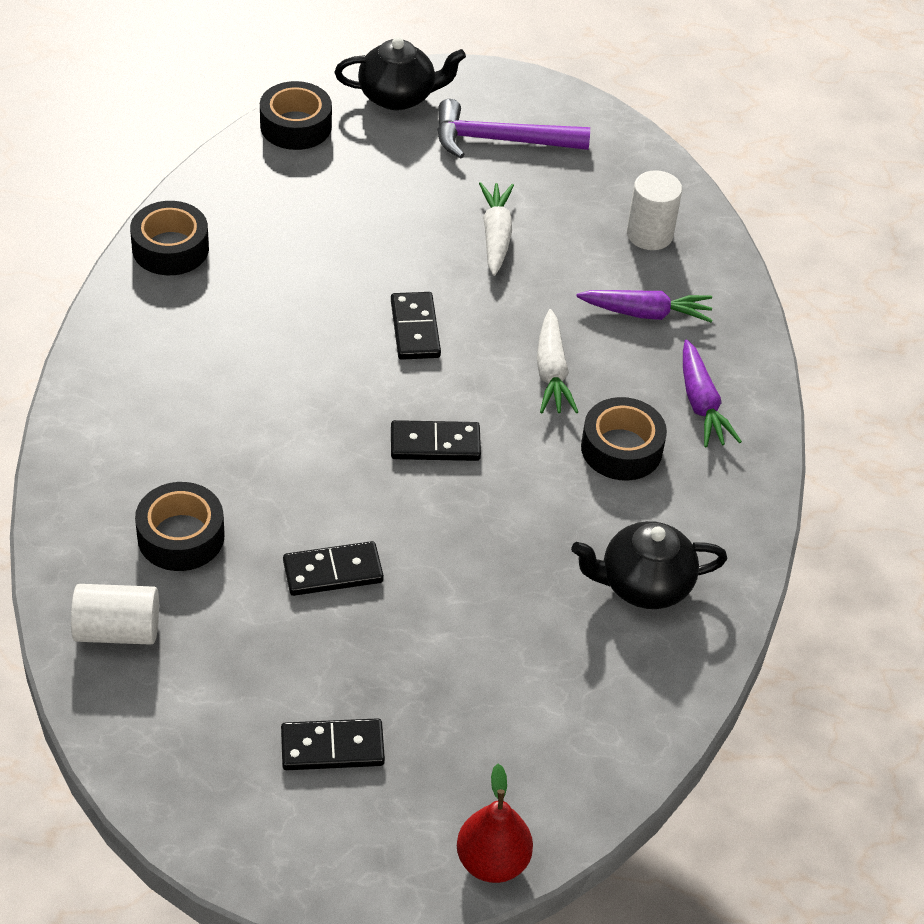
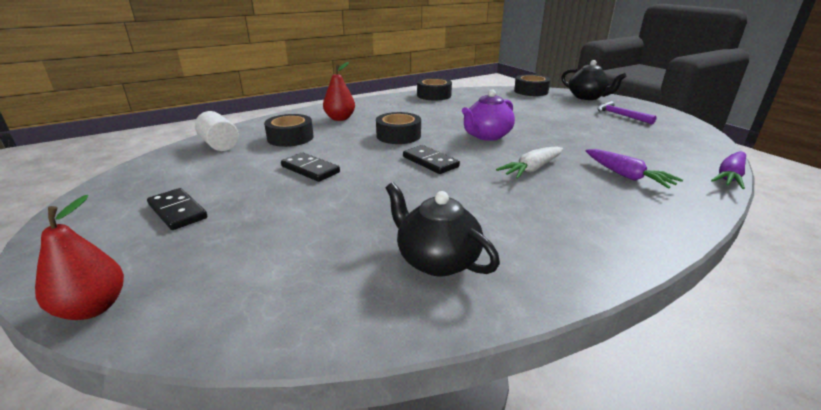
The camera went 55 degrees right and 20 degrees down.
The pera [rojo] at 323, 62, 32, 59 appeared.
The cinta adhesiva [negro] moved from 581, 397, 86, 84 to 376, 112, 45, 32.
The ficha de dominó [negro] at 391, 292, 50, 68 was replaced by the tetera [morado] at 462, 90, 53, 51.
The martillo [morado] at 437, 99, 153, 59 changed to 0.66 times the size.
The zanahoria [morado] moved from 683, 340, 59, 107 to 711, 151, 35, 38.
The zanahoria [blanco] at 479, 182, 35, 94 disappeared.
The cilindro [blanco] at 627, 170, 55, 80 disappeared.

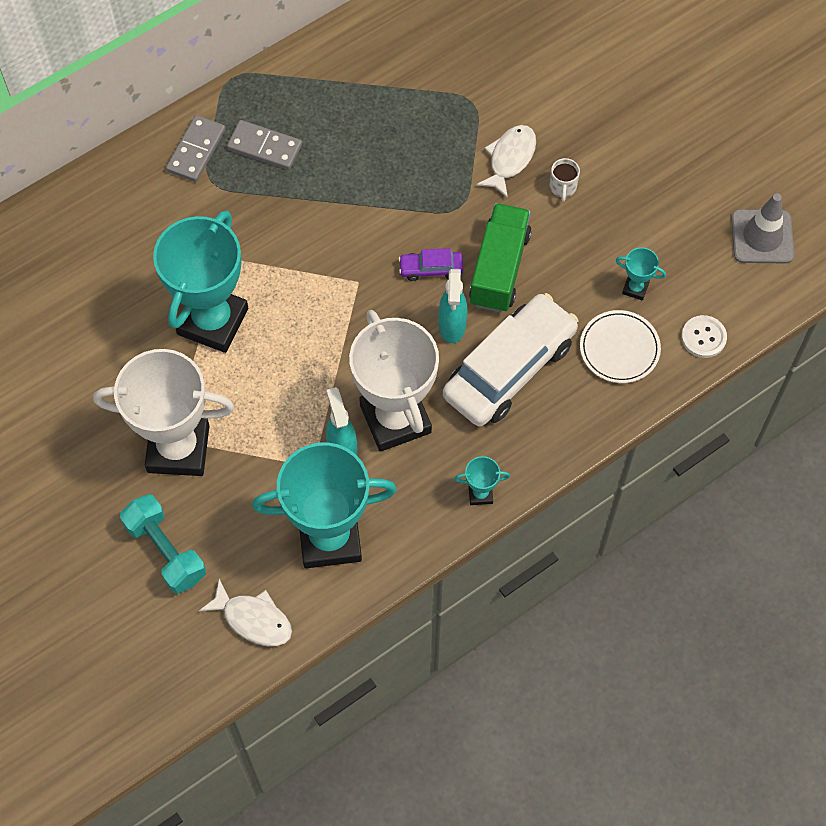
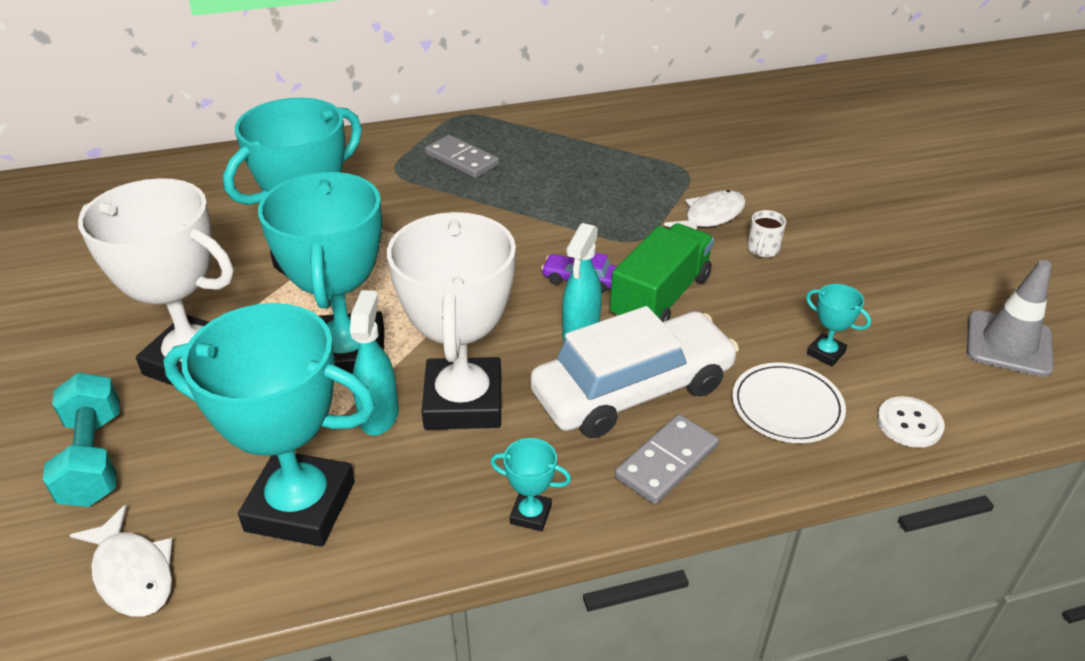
The camera went 20 degrees right and 25 degrees down.
The trofeo [turquesa] at 258, 172, 126, 202 appeared.
The ficha de dominó [gris] moved from 166, 115, 60, 67 to 615, 414, 104, 90.

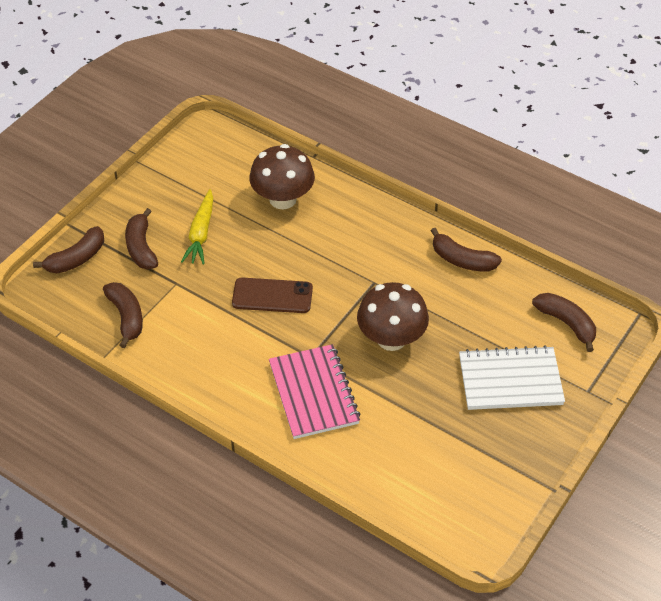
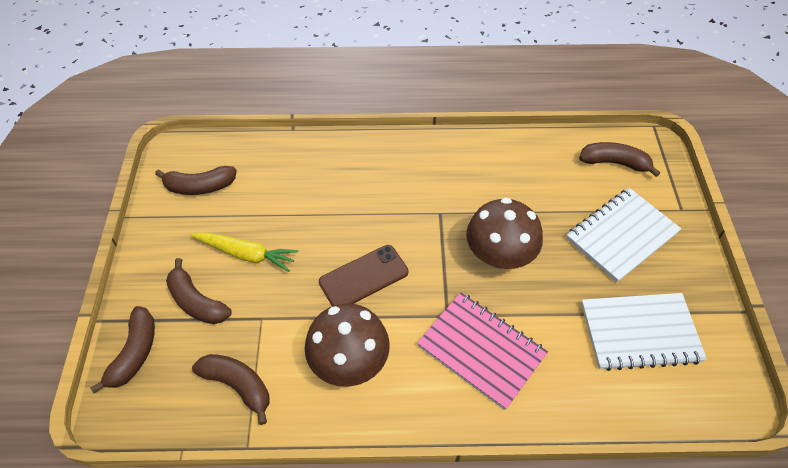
The camera went 35 degrees left and 5 degrees up.
The plátano [marrón] moved from 431, 228, 71, 43 to 155, 166, 82, 29.
The zanahoria [amarillo] at 181, 189, 32, 75 turned 45 degrees counterclockwise.
The seta [marrón] moved from 249, 144, 66, 65 to 305, 303, 85, 84.
The cuaderno [blanco] at 581, 293, 126, 78 appeared.

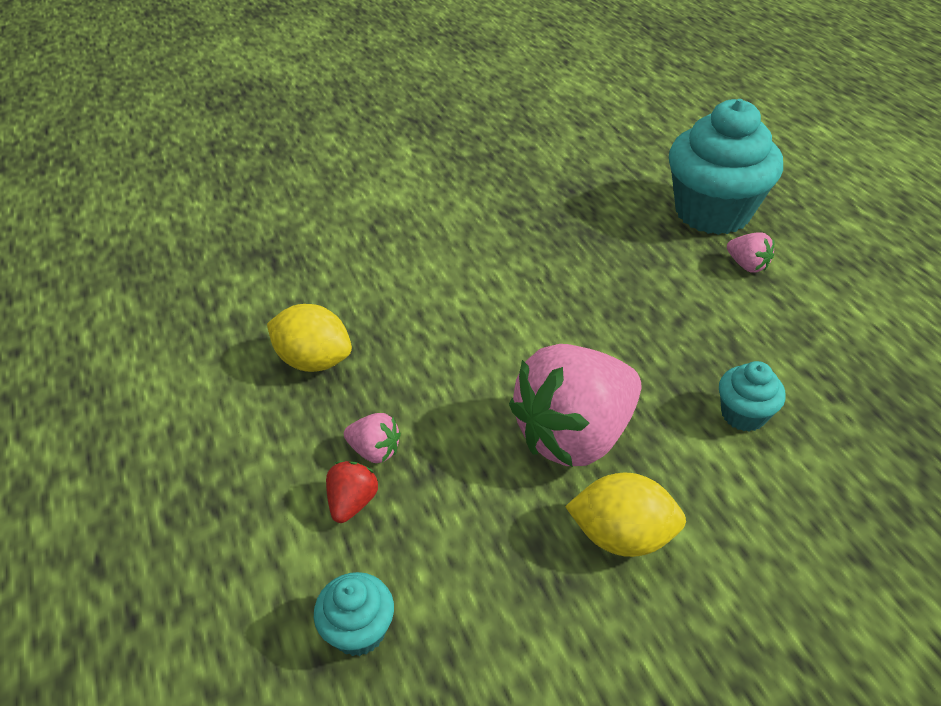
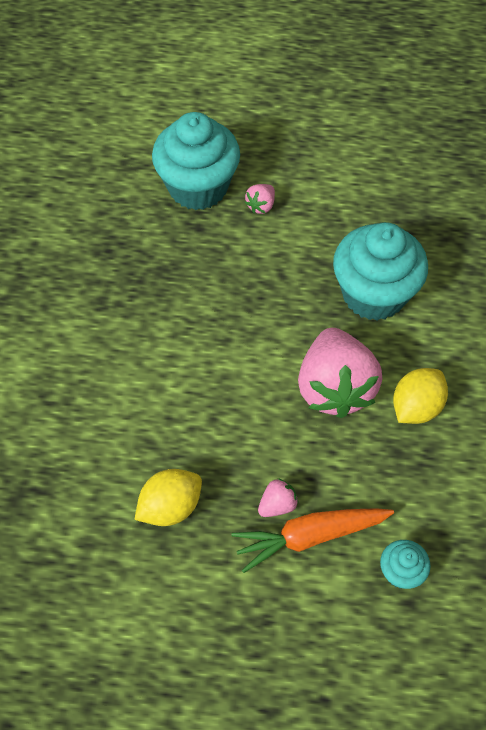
The camera went 60 degrees left and 15 degrees up.
The fresa [rojo] at 326, 461, 52, 62 was replaced by the zanahoria [naranja] at 231, 508, 163, 65.
The fresa [rosa] at 727, 232, 47, 41 turned 135 degrees clockwise.
The magdalena [turquesa] at 719, 361, 66, 71 changed to 2.17 times the size.

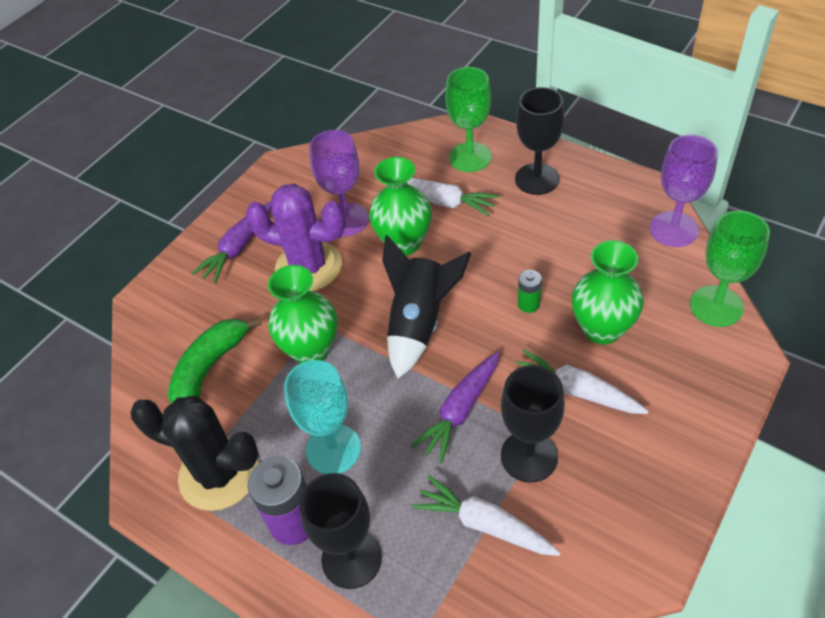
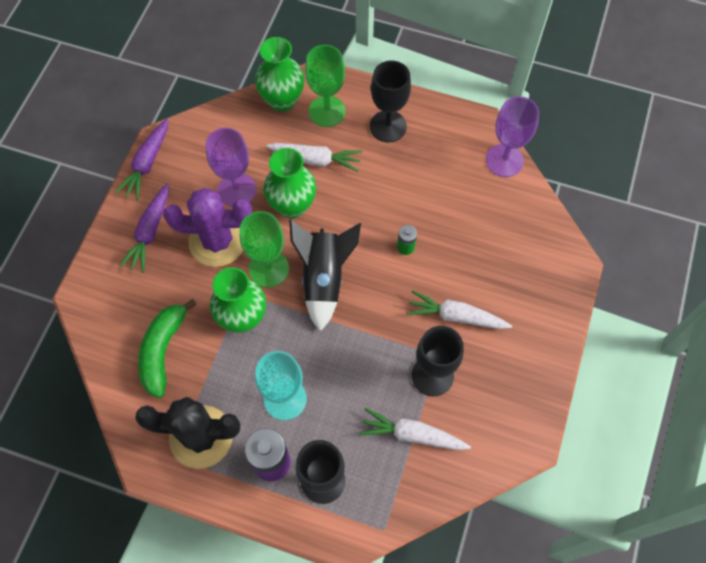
The camera went 20 degrees left and 15 degrees up.
The zanahoria [morado] moved from 411, 352, 89, 111 to 115, 119, 54, 81.
The copa [verde] moved from 690, 211, 80, 116 to 239, 211, 50, 77.
The florero [verde] moved from 572, 240, 72, 104 to 255, 37, 50, 75.

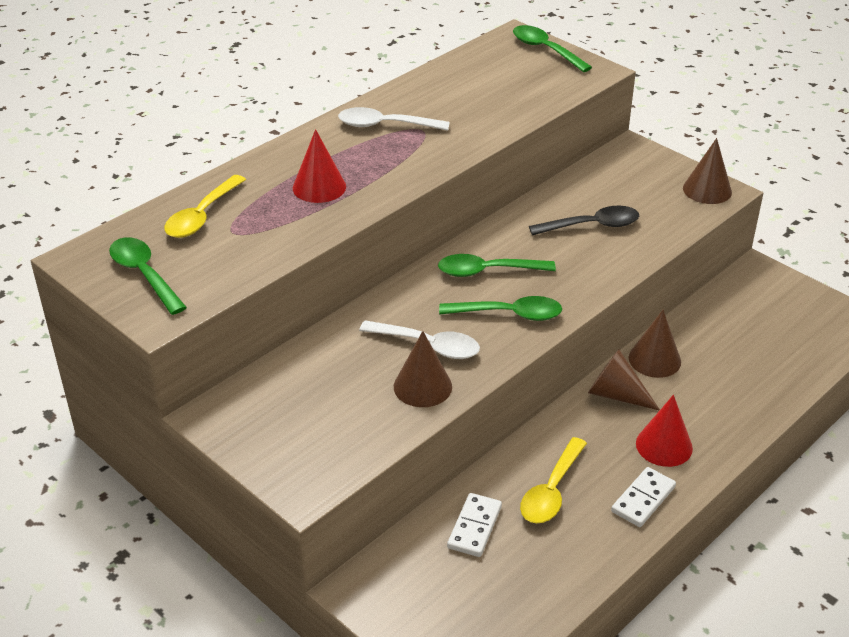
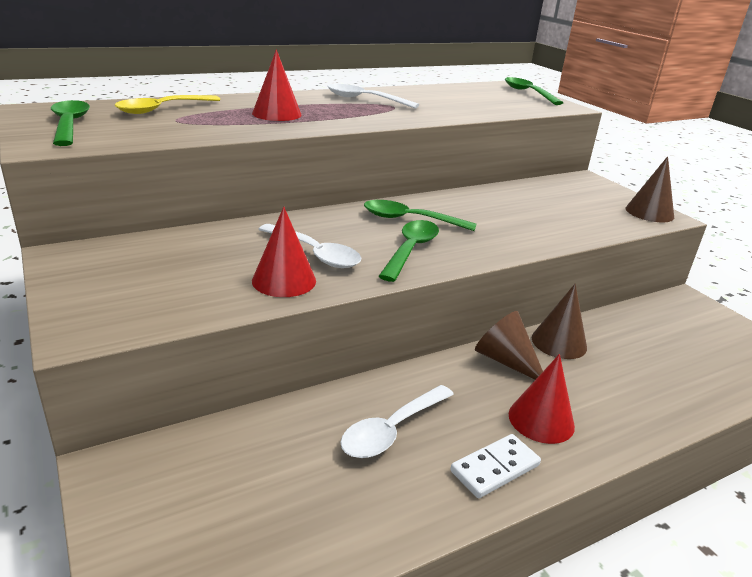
The camera went 15 degrees right and 10 degrees down.
The cono [marrón] at 394, 331, 58, 76 became the cono [rojo] at 252, 207, 64, 90.
The cuchara [amarillo] at 520, 437, 67, 86 became the cuchara [blanco] at 340, 385, 114, 73.
The cuchara [verde] at 439, 296, 123, 25 turned 90 degrees counterclockwise.
The ficha de dominó [blanco] at 447, 493, 55, 64 disappeared.
The cuchara [negro] at 529, 206, 110, 29 disappeared.

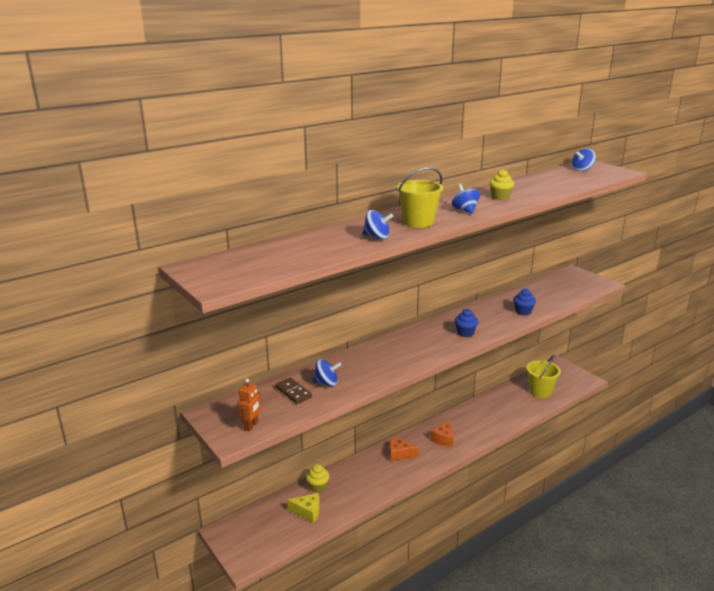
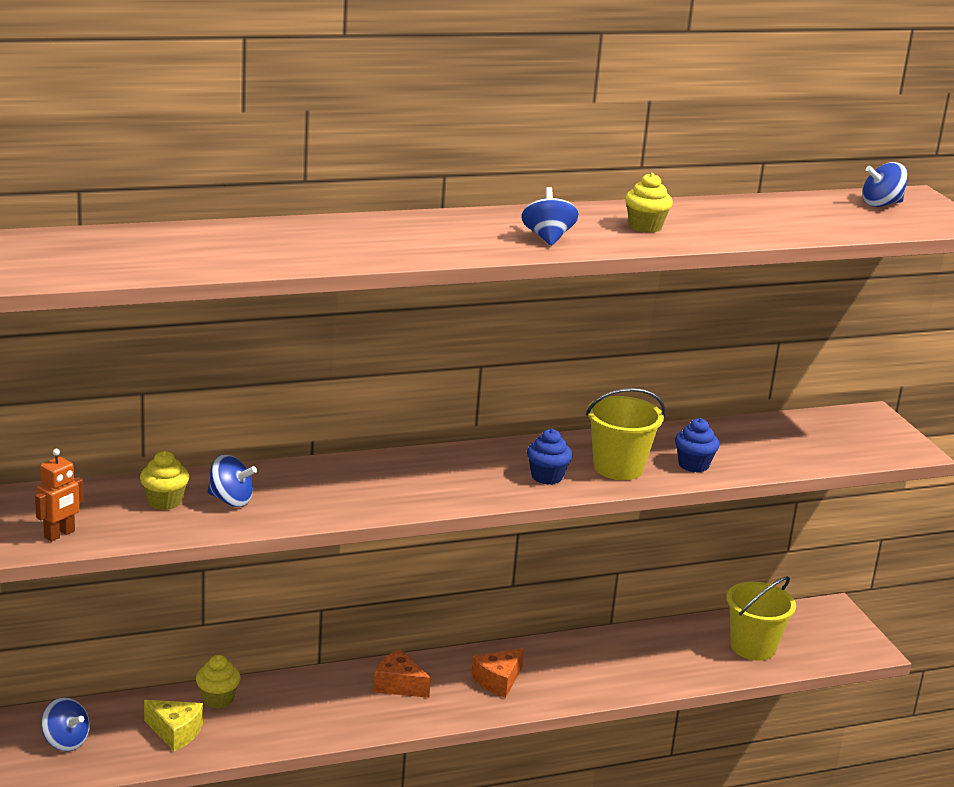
The camera went 15 degrees right and 0 degrees up.
The peonza [azul] moved from 363, 210, 30, 29 to 41, 697, 49, 54.
The ficha de dominó [marrón] at 275, 378, 37, 26 was replaced by the magdalena [amarillo] at 140, 451, 49, 59.
The balde [amarillo] moved from 397, 167, 46, 61 to 586, 388, 79, 92.

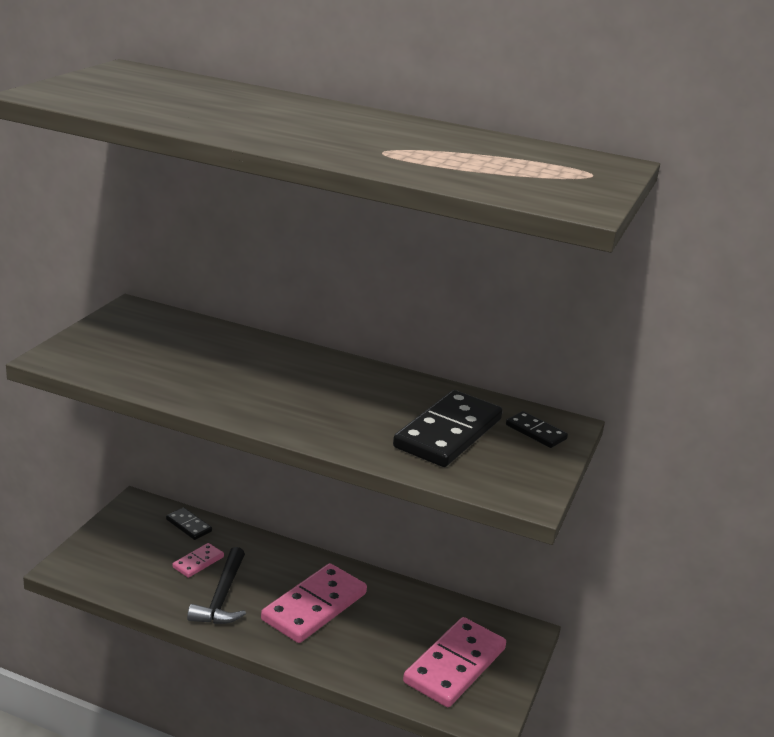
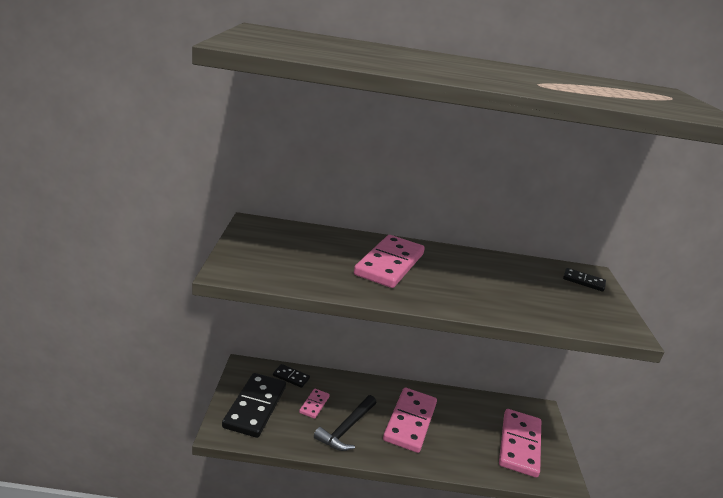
The camera went 20 degrees left and 0 degrees up.
The ficha de dominó [negro] moved from 393, 390, 110, 77 to 222, 373, 64, 65.
The martillo [negro] at 187, 547, 59, 77 turned 45 degrees clockwise.
The ficha de dominó [rosa] at 354, 235, 71, 53 appeared.

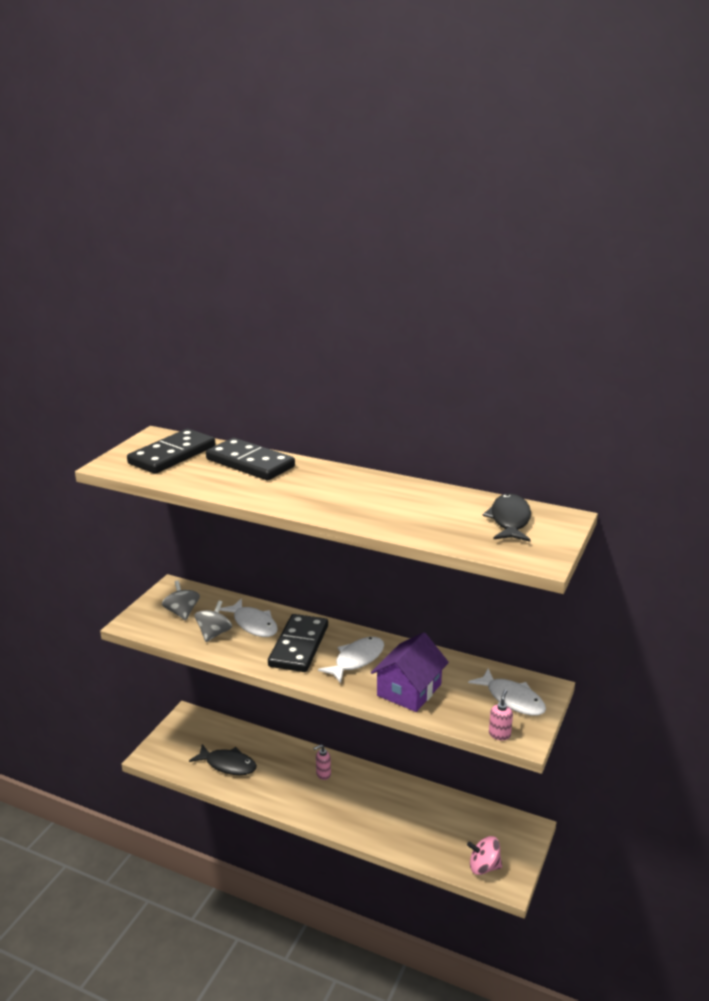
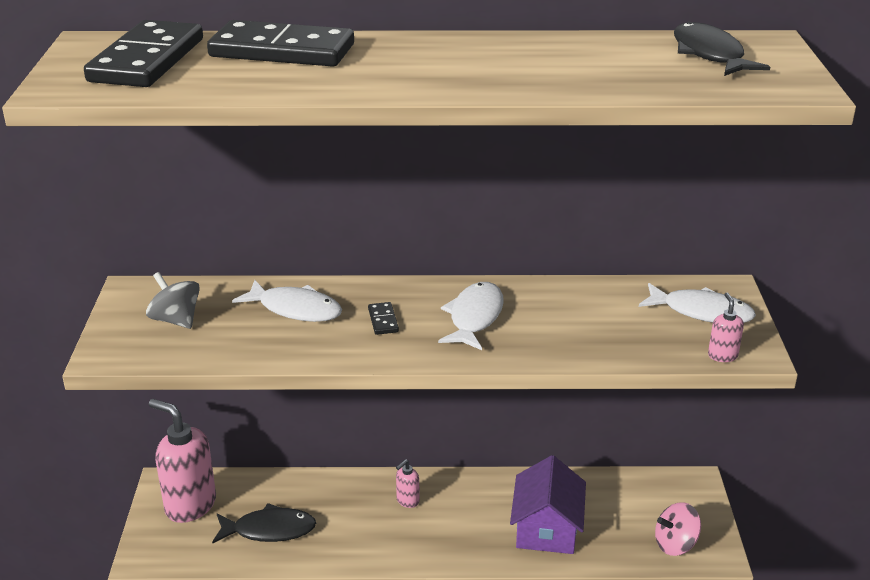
The camera went 25 degrees left and 5 degrees up.
The dispensador de jabón [rosa] at 149, 399, 67, 124 appeared.
The ficha de dominó [negro] at 268, 614, 60, 58 changed to 0.40 times the size.
The casa [morado] moved from 371, 633, 78, 79 to 510, 455, 76, 99.
The peonza [gris] at 195, 600, 37, 42 disappeared.

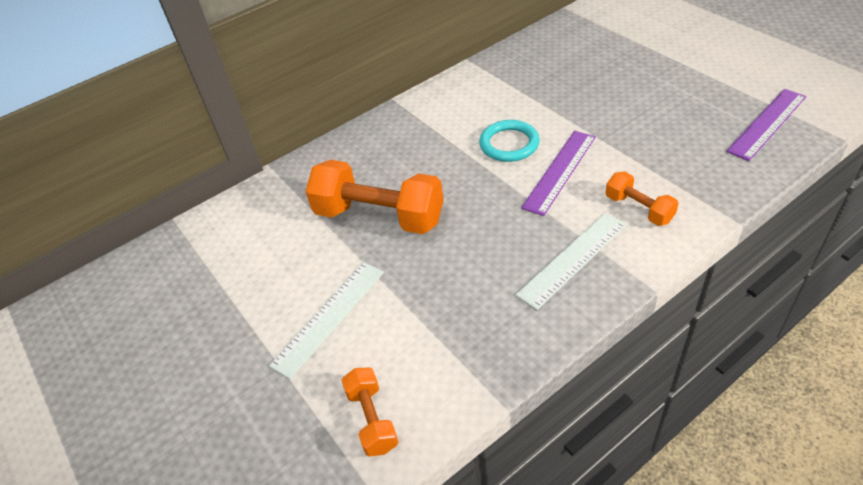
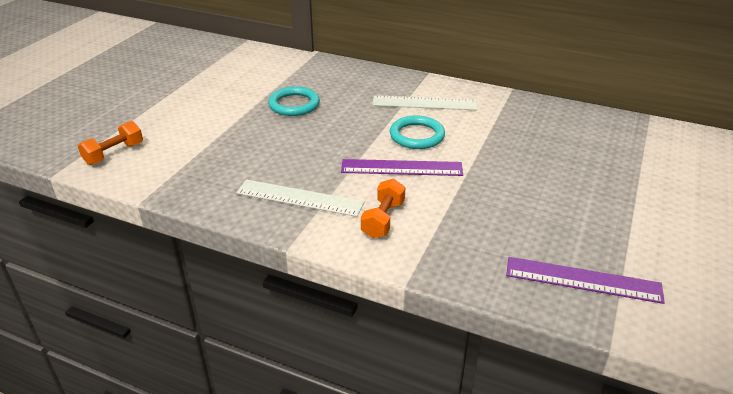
The camera went 55 degrees right and 10 degrees down.
The mancuerna [naranja] at 306, 160, 137, 74 was replaced by the anillo [turquesa] at 268, 86, 52, 30.
The regla [blanco] moved from 269, 262, 115, 117 to 372, 95, 105, 15.

